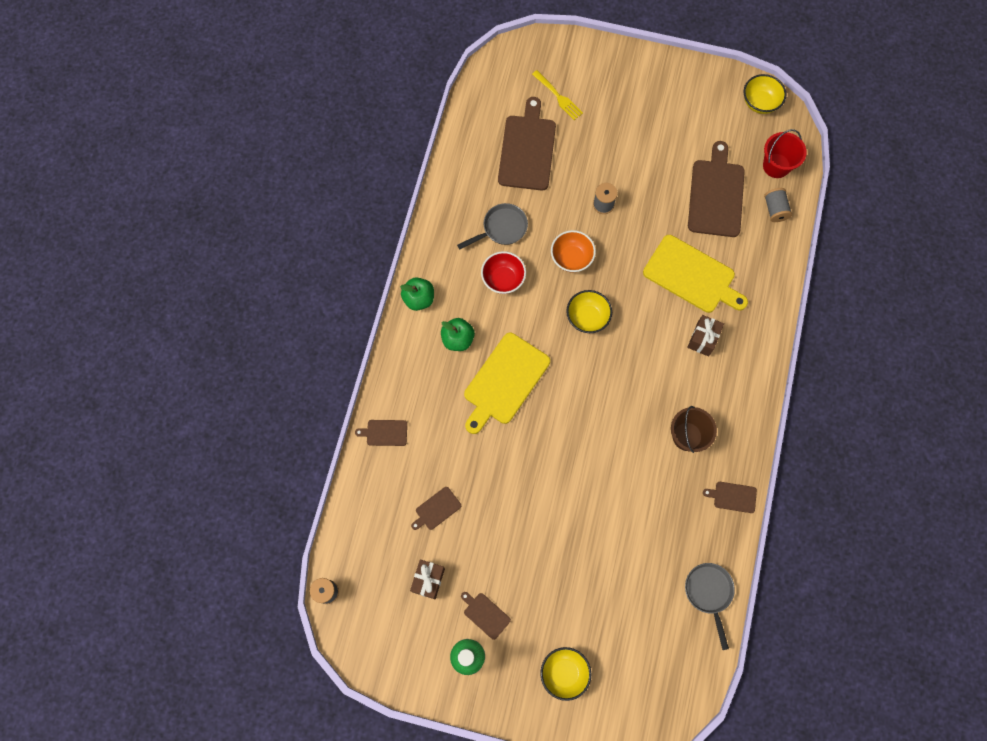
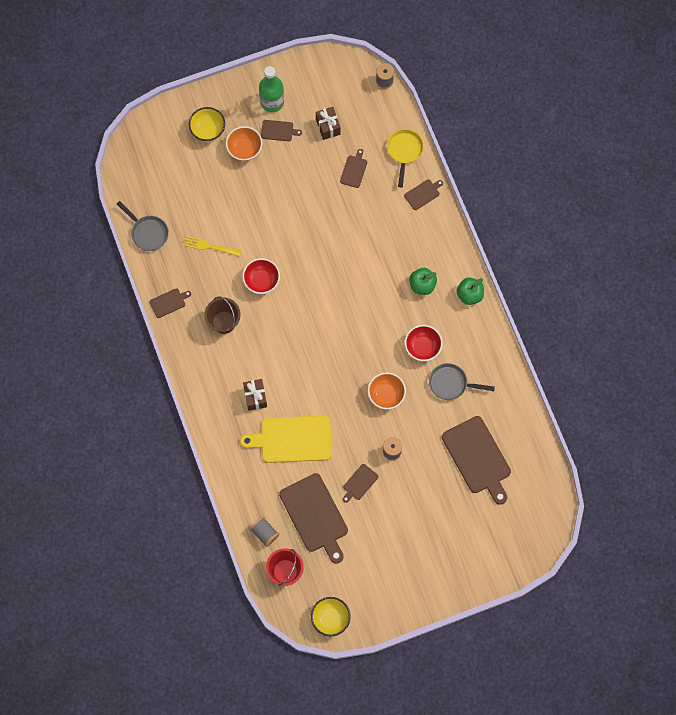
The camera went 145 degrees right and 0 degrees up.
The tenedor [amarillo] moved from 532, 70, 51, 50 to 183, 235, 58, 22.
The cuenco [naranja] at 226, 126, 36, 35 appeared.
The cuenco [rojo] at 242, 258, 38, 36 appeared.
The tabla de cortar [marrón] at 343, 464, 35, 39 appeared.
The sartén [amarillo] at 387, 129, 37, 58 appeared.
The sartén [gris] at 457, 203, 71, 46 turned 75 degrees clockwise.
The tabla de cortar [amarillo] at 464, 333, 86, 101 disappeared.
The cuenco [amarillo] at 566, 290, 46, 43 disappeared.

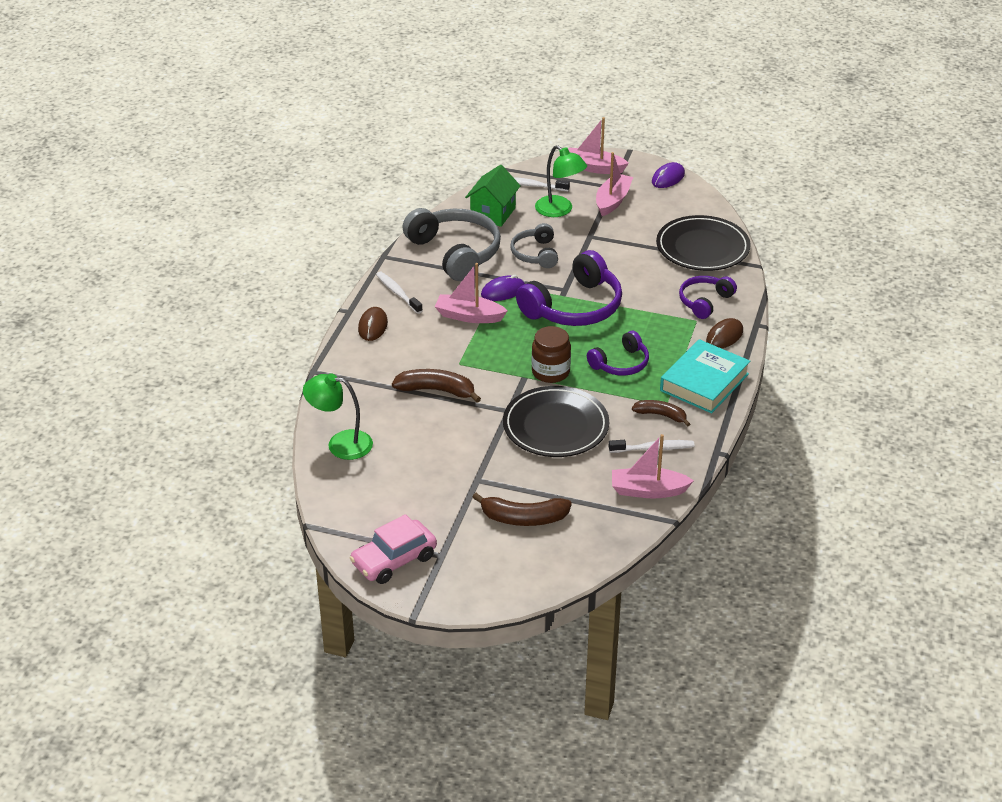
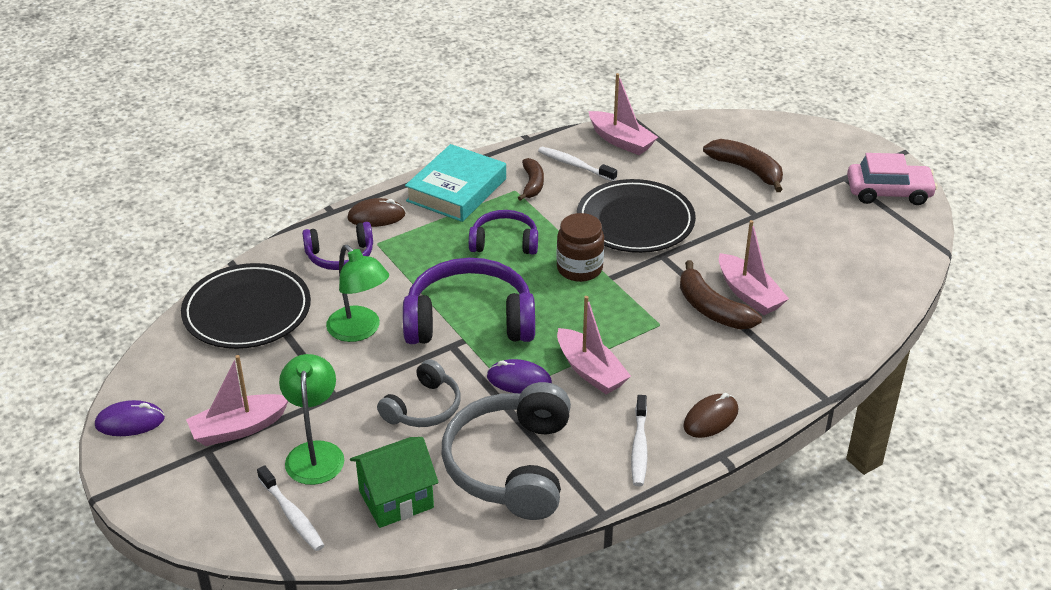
The camera went 140 degrees left and 0 degrees up.
The lámpara [verde] moved from 303, 373, 70, 87 to 326, 245, 63, 97.
The libro [turquesa] at 660, 339, 90, 74 turned 45 degrees counterclockwise.
The plátano [marrón] at 632, 400, 58, 27 turned 150 degrees counterclockwise.
The barco [rosa] moved from 568, 117, 61, 57 to 719, 220, 70, 95.

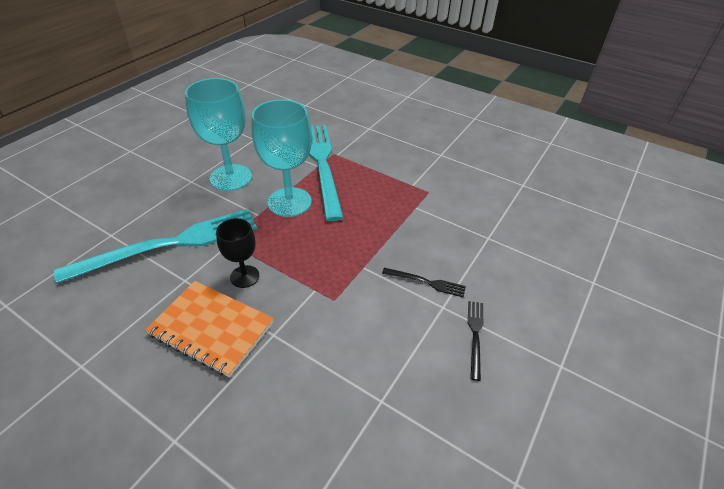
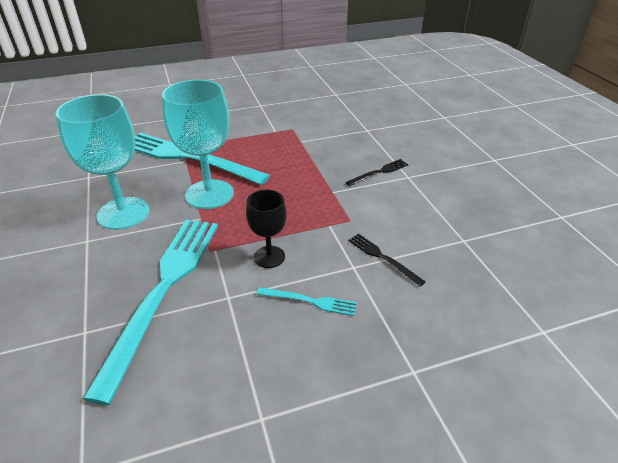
The camera went 50 degrees left and 5 degrees down.
The cuaderno [naranja] at 145, 281, 129, 96 was replaced by the tenedor [turquesa] at 257, 287, 100, 29.
The tenedor [negro] moved from 468, 301, 15, 80 to 348, 234, 78, 53.

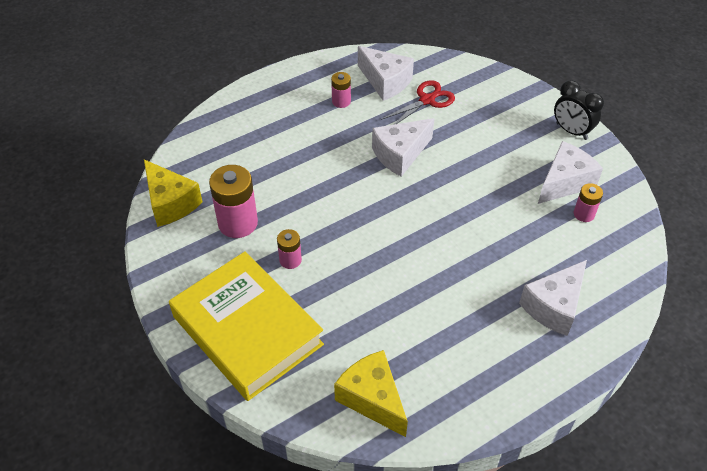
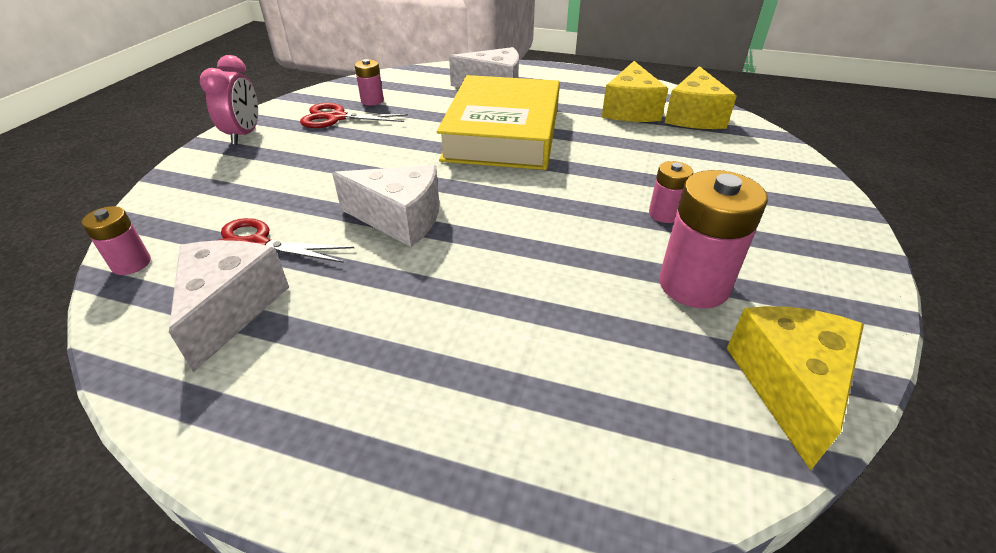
The camera went 130 degrees left and 10 degrees down.
The pila [rosa] moved from 331, 72, 20, 36 to 81, 206, 70, 69.
The despertador [negro] at 554, 80, 50, 60 became the despertador [rosa] at 200, 55, 58, 90.
The queso [blanco] at 538, 141, 65, 63 was replaced by the tijeras [rojo] at 300, 103, 108, 25.
The libro [amarillo] moved from 169, 251, 155, 150 to 437, 75, 123, 95.
The queso [amarillo] at 602, 61, 66, 61 appeared.

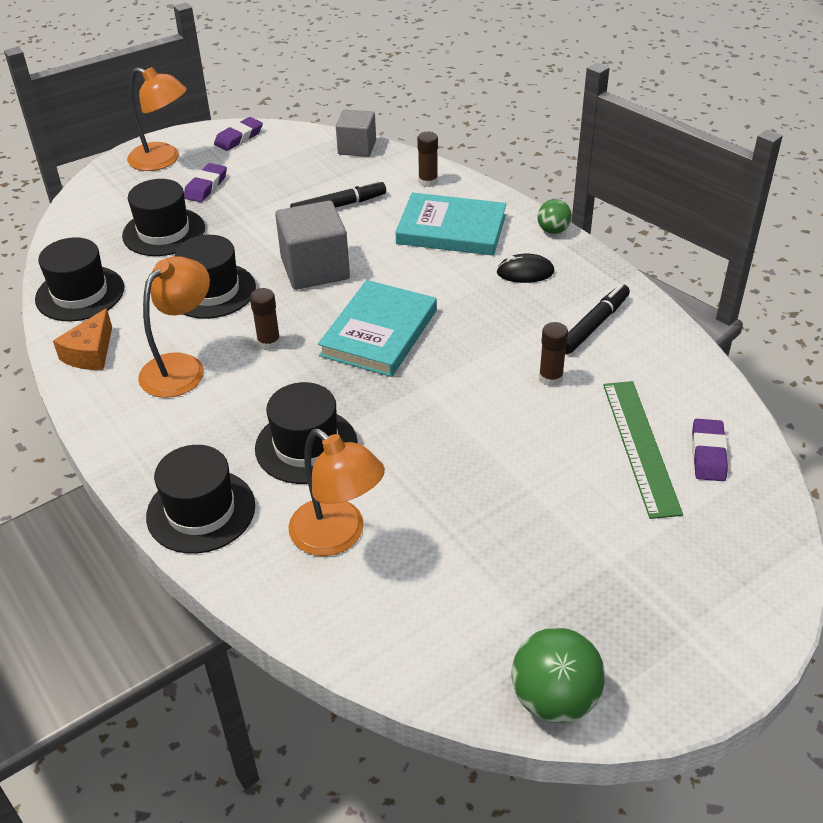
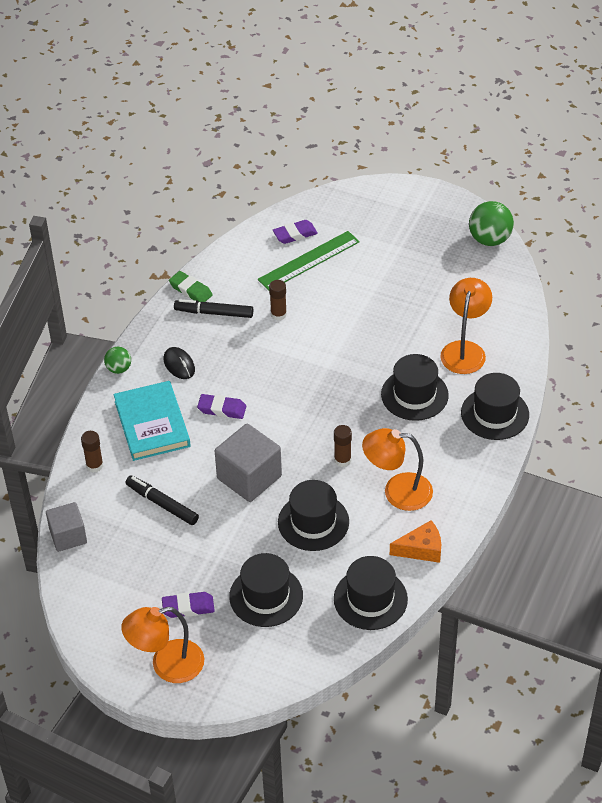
The camera went 120 degrees left and 5 degrees up.
The lámpara [naranja] at 127, 67, 60, 104 turned 105 degrees counterclockwise.
The goma de borrar [verde] at 169, 271, 44, 31 appeared.
The goma de borrar [morado] moved from 214, 117, 49, 34 to 197, 394, 49, 25.
The libro [turquesa] at 318, 280, 119, 97 disappeared.

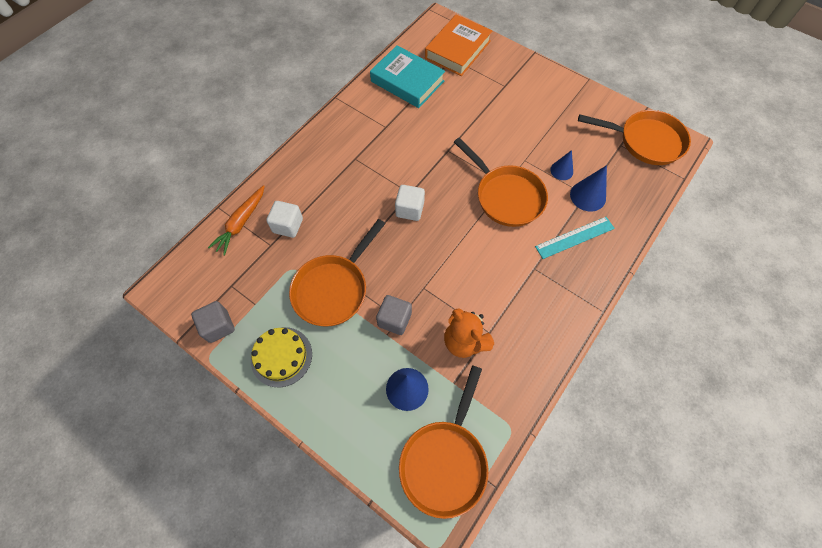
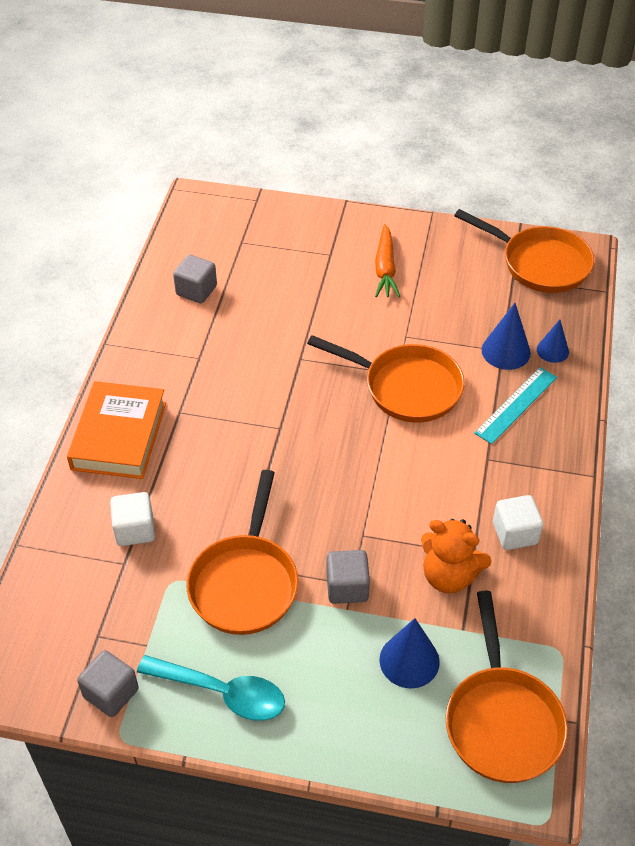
The camera went 25 degrees left and 15 degrees down.
The libro [naranja] moved from 425, 14, 67, 62 to 67, 381, 99, 98.
The tarta [amarillo] at 251, 327, 61, 60 was replaced by the cuchara [turquesa] at 137, 655, 148, 66.
The libro [turquesa] at 370, 45, 75, 63 was replaced by the cubo [gris] at 173, 255, 44, 48.
The zanahoria [naranja] moved from 208, 185, 57, 70 to 375, 224, 25, 73.
The sartén [naranja] at 578, 110, 113, 55 turned 45 degrees clockwise.
The cubo [blanco] moved from 395, 185, 30, 36 to 493, 495, 50, 55.
The cono [azul] moved from 550, 150, 23, 30 to 537, 319, 32, 44.

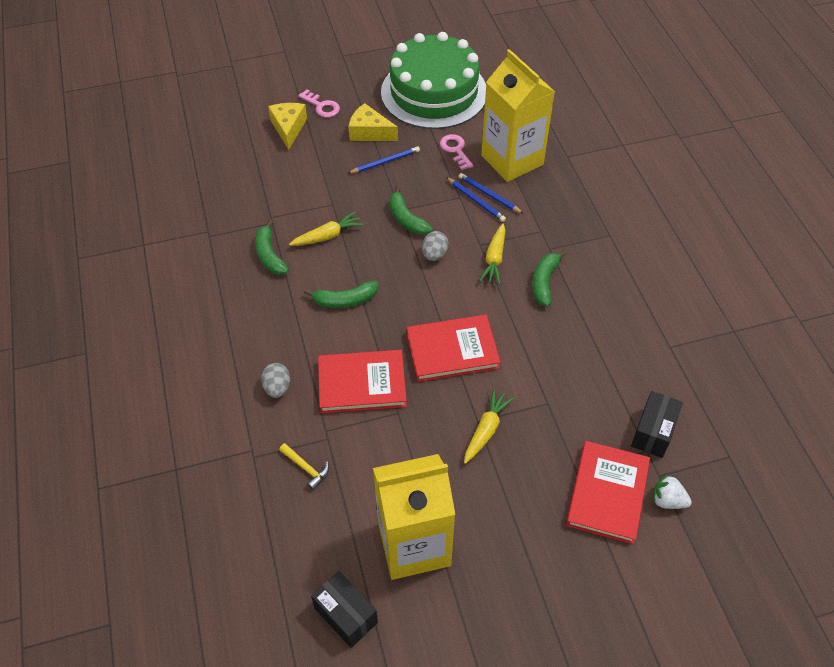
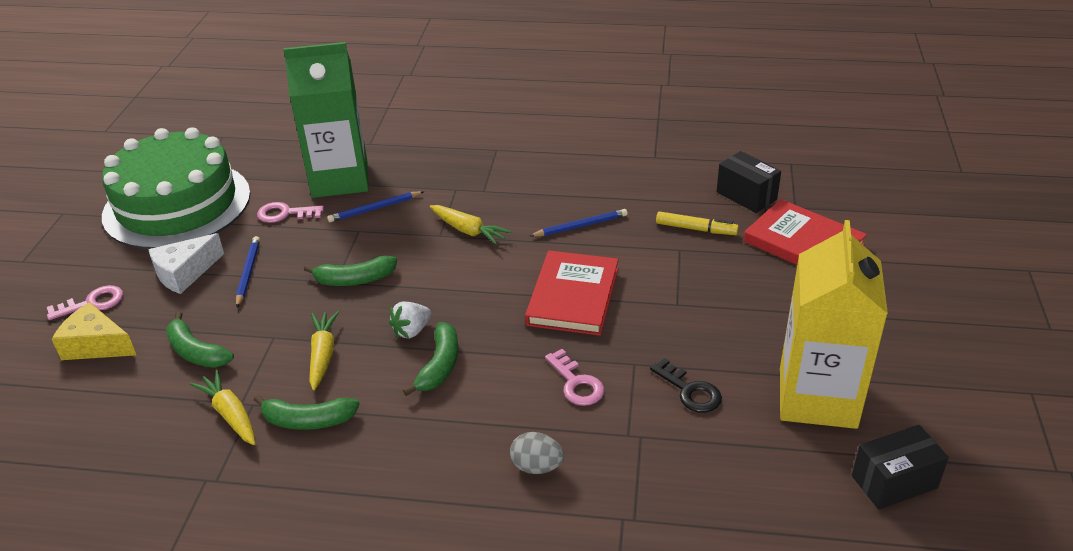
The camera went 65 degrees left and 15 degrees down.
The queso [amarillo] at 348, 103, 50, 38 became the queso [blanco] at 148, 233, 76, 61.
The plátano [verde] moved from 532, 250, 35, 56 to 166, 311, 68, 57.
The zanahoria [amarillo] moved from 464, 389, 50, 75 to 190, 370, 66, 75.
The cartón de leche [amarillo] at 481, 49, 74, 133 became the cartón de leche [verde] at 283, 42, 86, 156.
The fresa [blanco] moved from 653, 475, 39, 34 to 389, 302, 42, 36.
The lápiz [azul] moved from 446, 177, 60, 45 to 530, 209, 98, 28.
The libro [rojo] at 318, 350, 89, 64 was replaced by the llave [rosa] at 545, 349, 59, 57.
The llave [negro] at 650, 358, 72, 55 appeared.
The rotulador [amarillo] at 656, 211, 83, 24 appeared.
The martillo [amarillo] at 279, 443, 50, 47 disappeared.
The huevo [gris] at 422, 231, 27, 30 disappeared.

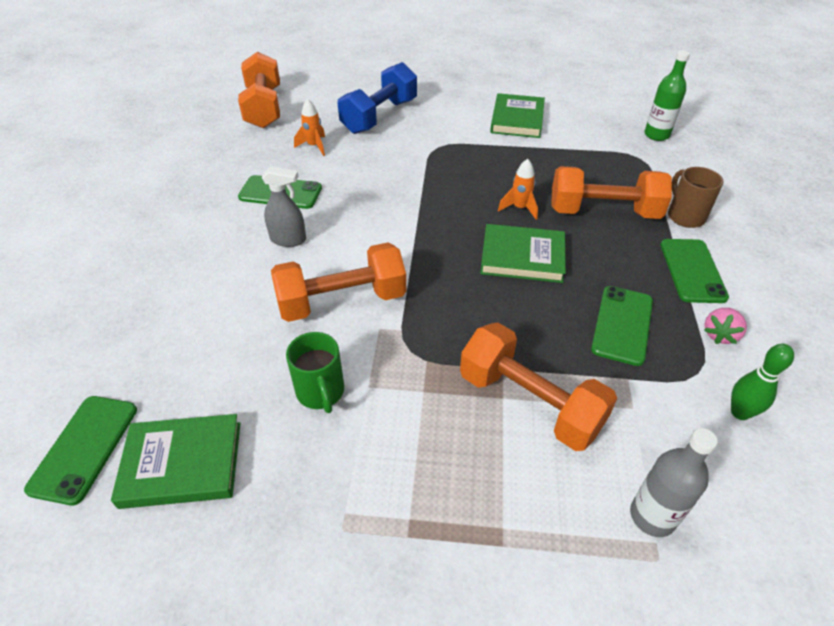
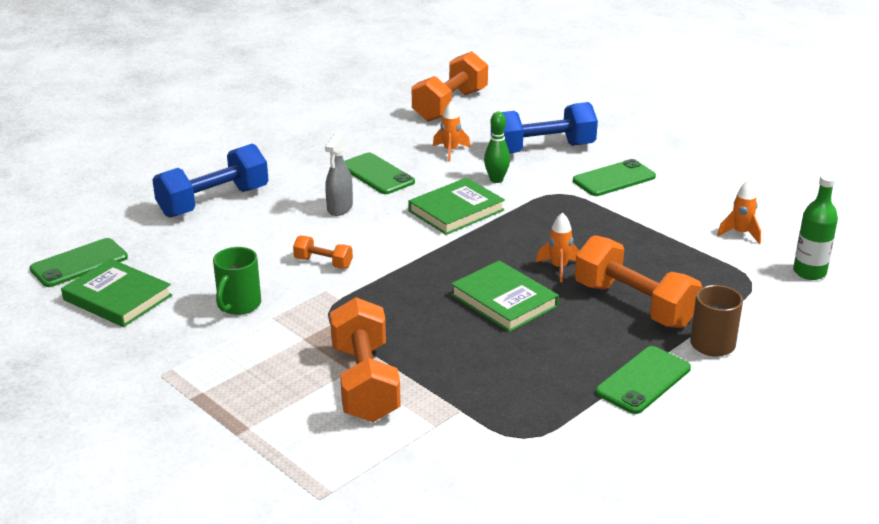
The camera went 40 degrees right and 15 degrees down.
The mancuerna [azul] at 152, 144, 117, 73 appeared.
The mancuerna [naranja] at 271, 243, 135, 79 changed to 0.48 times the size.
The pulverizador [gris] at 261, 166, 45, 81 turned 60 degrees clockwise.
The libro [verde] moved from 490, 93, 55, 45 to 408, 178, 97, 57.
The bolo [verde] moved from 731, 344, 63, 76 to 484, 111, 26, 72.
The móvil [verde] moved from 591, 286, 62, 80 to 573, 159, 83, 37.
The cohete [naranja] at 717, 180, 44, 64 appeared.
The botella [gris] at 630, 428, 88, 109 disappeared.
The fresa [rosa] at 704, 308, 43, 36 disappeared.

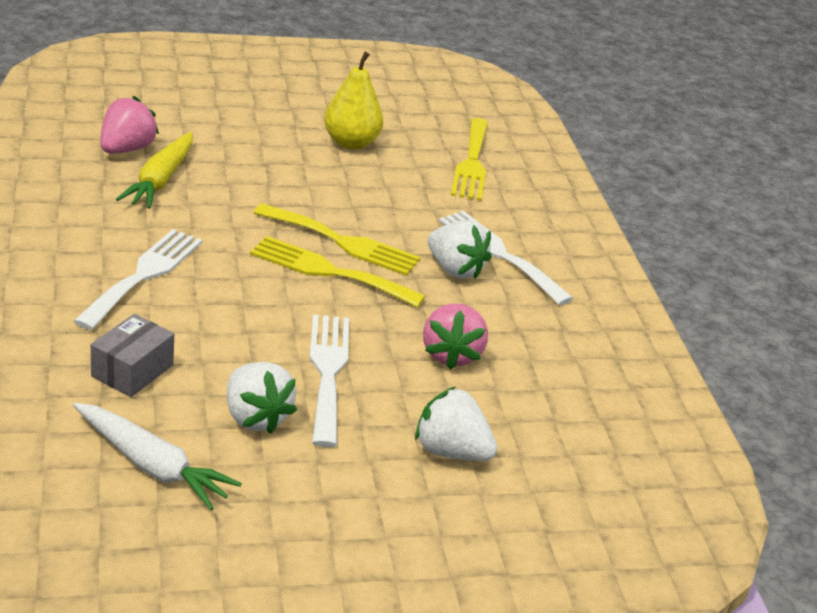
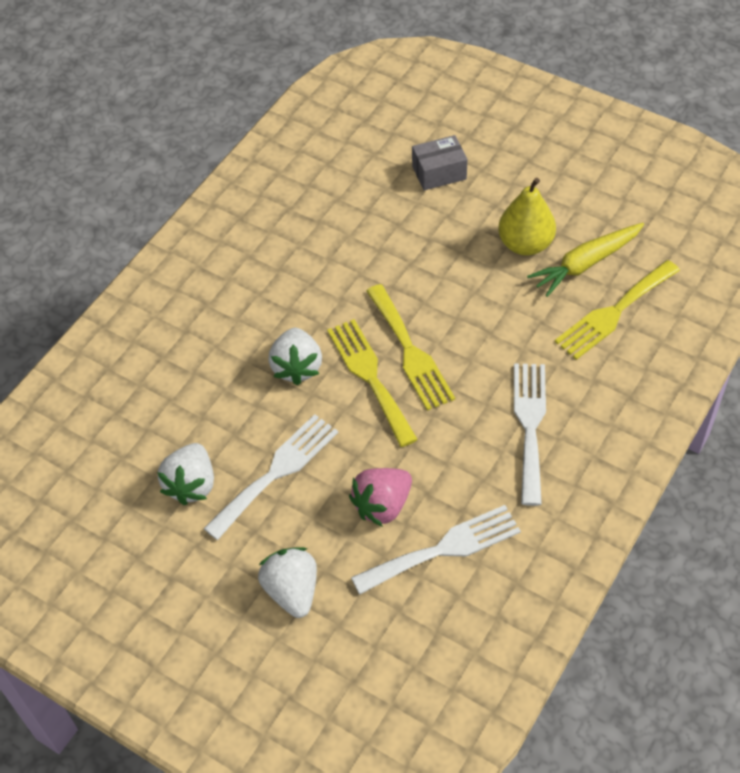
The camera went 50 degrees right and 20 degrees up.
The fresa [blanco] moved from 428, 220, 64, 59 to 268, 328, 54, 57.
The tenedor [blanco] moved from 73, 229, 130, 101 to 351, 505, 170, 90.
The caja [gris] moved from 91, 314, 83, 83 to 412, 135, 55, 55.
The zanahoria [amarillo] moved from 116, 132, 77, 77 to 527, 223, 117, 74.
The zanahoria [blanco] at 73, 403, 169, 107 disappeared.
The fresa [rosa] at 100, 96, 59, 58 disappeared.

